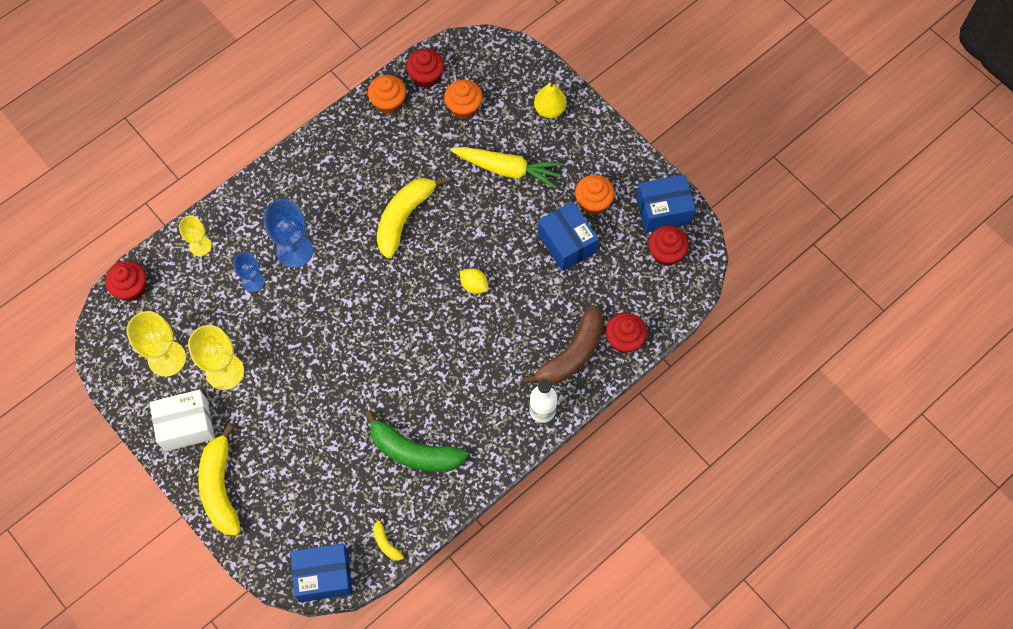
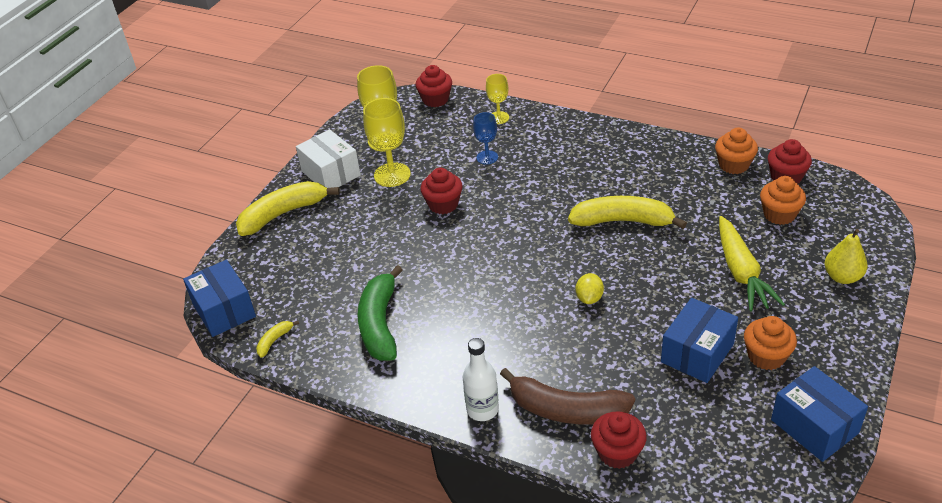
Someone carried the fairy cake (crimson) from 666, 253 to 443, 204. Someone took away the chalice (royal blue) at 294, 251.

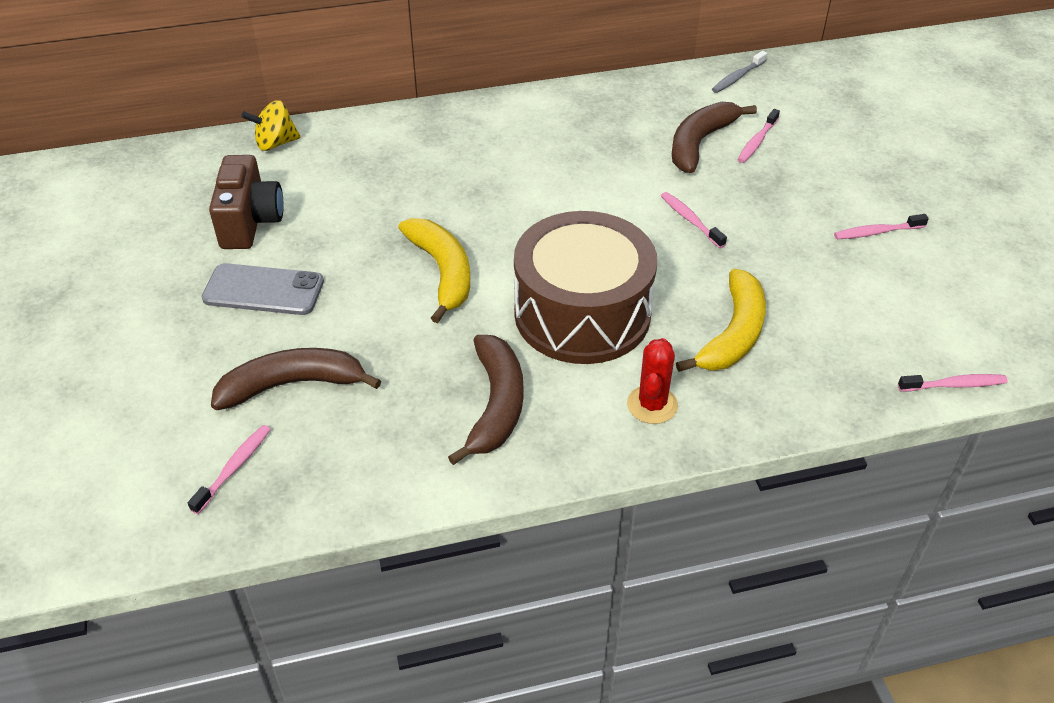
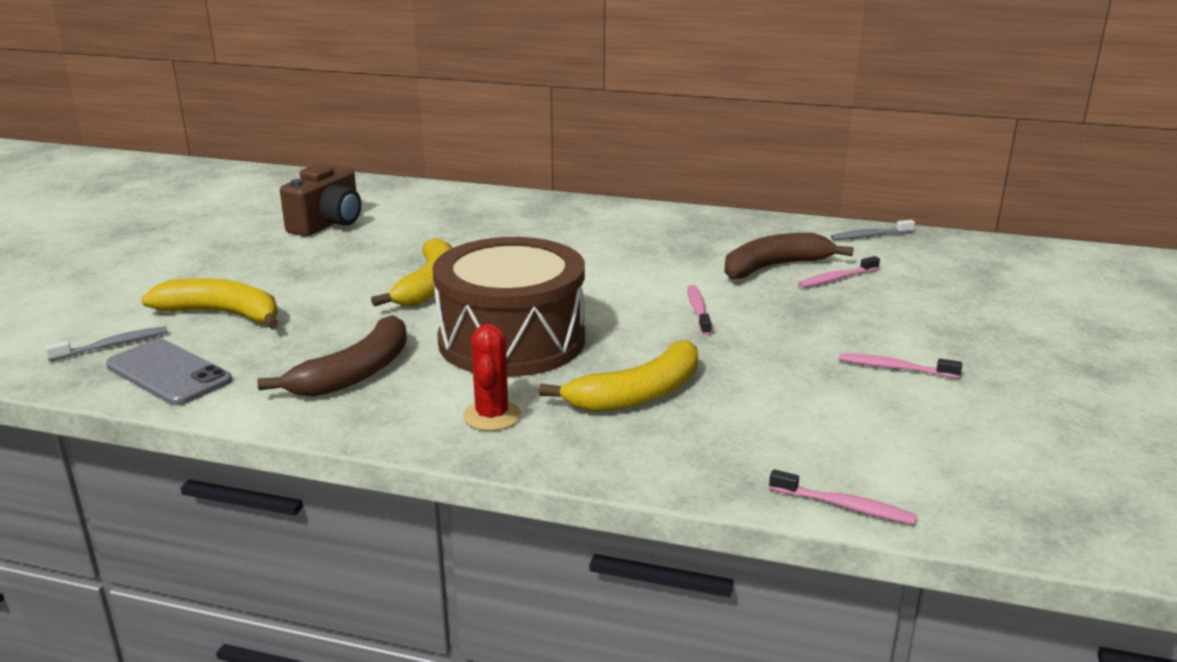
Someone repainted the tooth brush (pink) at 234, 468, which became the tooth brush (grey) at 113, 345. Someone carried the smartphone (grey) from 263, 290 to 168, 373. Someone repainted the toy banana (russet) at 292, 385, which became the toy banana (yellow) at 222, 314. Someone rotated the prickly plant (crimson) at 652, 405 by 45 degrees counterclockwise. Someone took away the spinning top (yellow) at 275, 143.

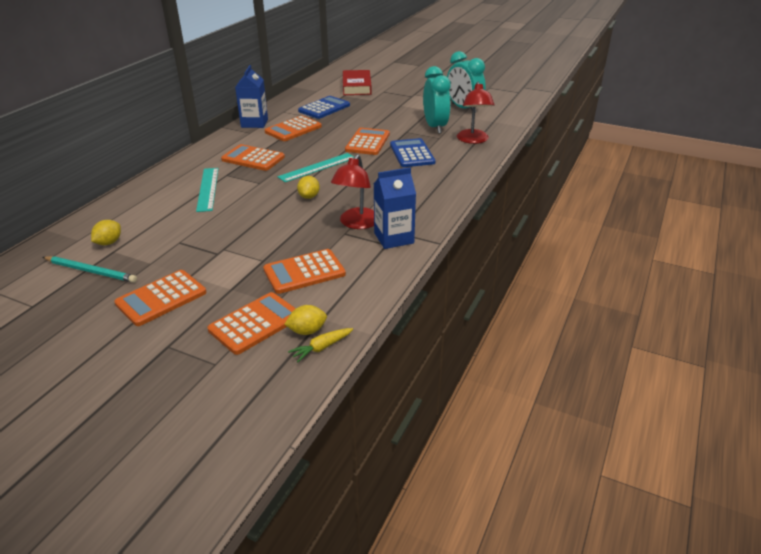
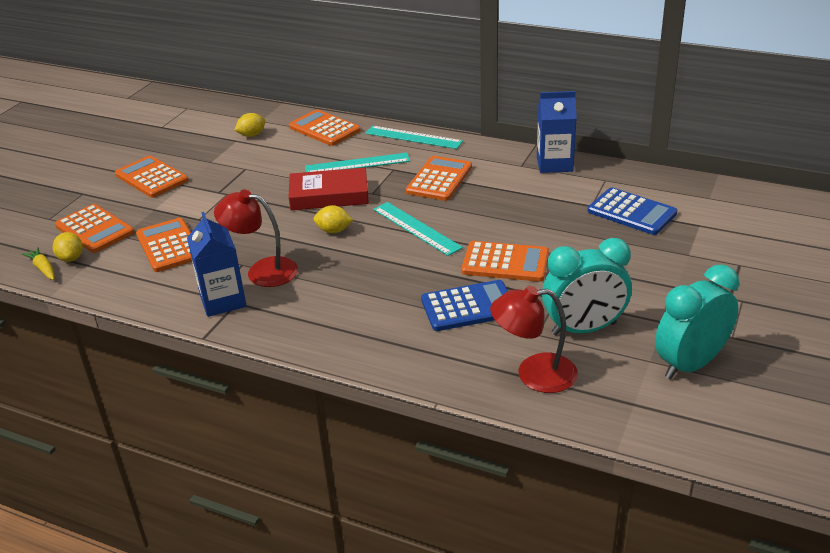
Someone rotated the lemon (yellow) at 109, 242 by 60 degrees counterclockwise. Someone carried the hardcover (crimson) from 357, 86 to 329, 195. Someone carried the adding machine (orange-coloured) from 293, 129 to 324, 129. Someone put down the straightedge (turquoise) at 413, 137. Someone took away the lead pencil (turquoise) at 91, 271.

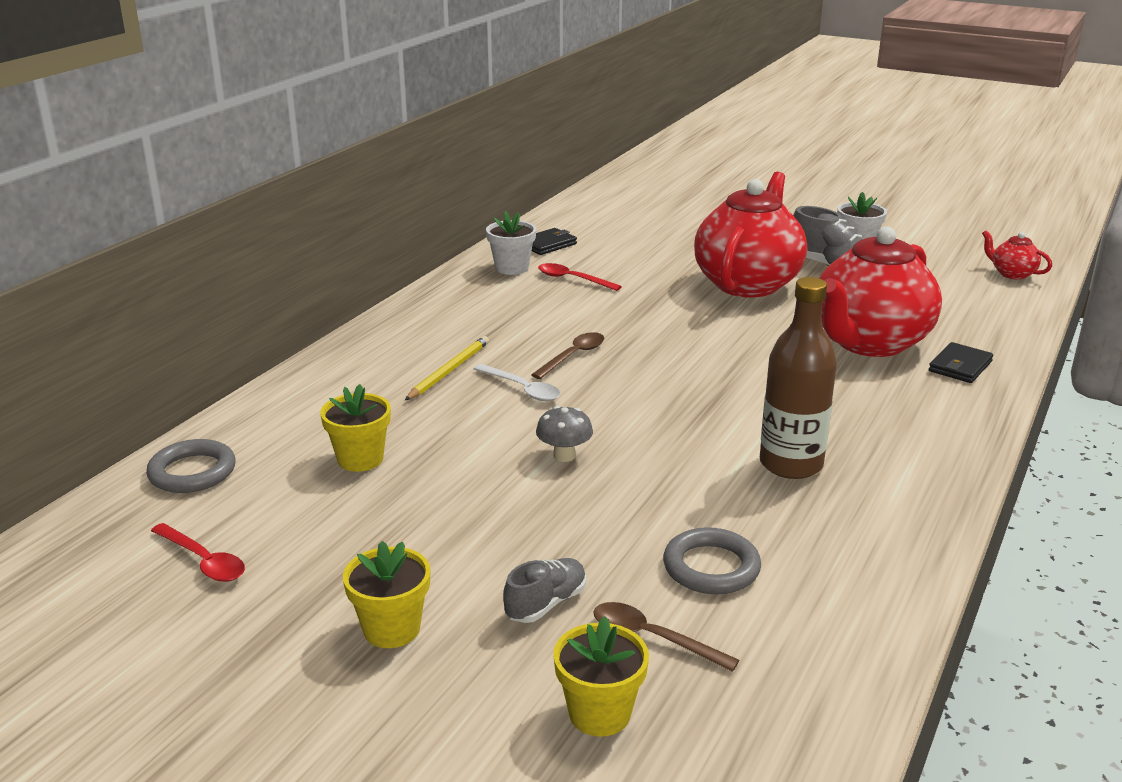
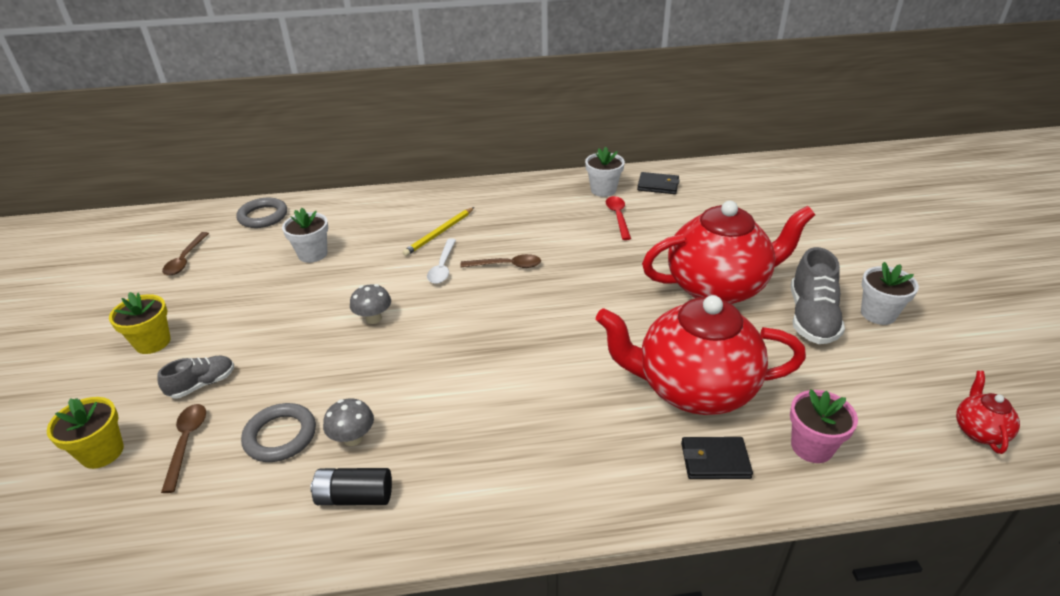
Someone rotated the shoe (grey) at 546, 604 by 45 degrees counterclockwise. Someone repainted the tablespoon (crimson) at 203, 561, which became the tablespoon (russet) at 185, 259. Someone repainted the flower pot (yellow) at 360, 459, which became the flower pot (pure white) at 313, 254. Someone put down the power cell (jet-black) at 355, 497. Someone put down the fungus (grey) at 353, 438. Someone rotated the lead pencil (yellow) at 449, 371 by 135 degrees clockwise. Someone put down the flower pot (pink) at 812, 447. Someone took away the flask (russet) at 791, 464.

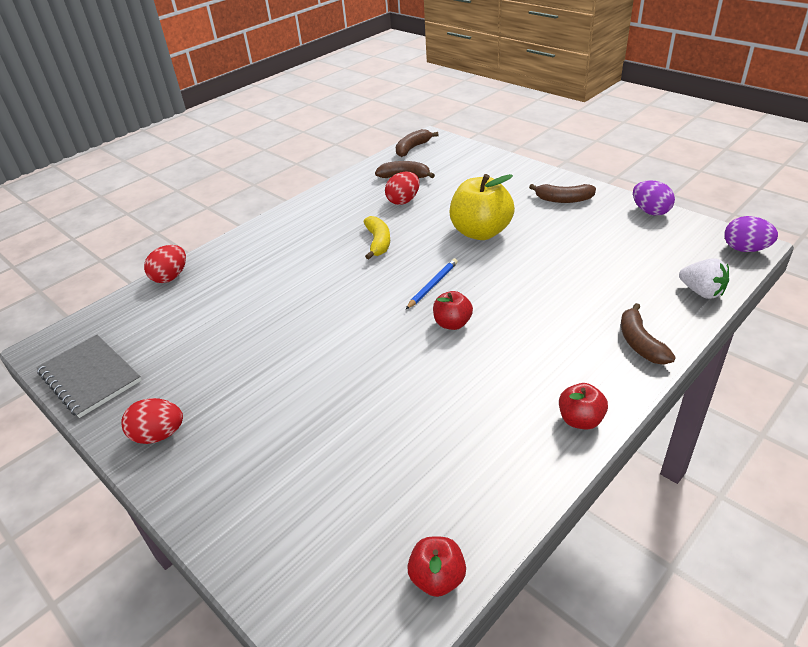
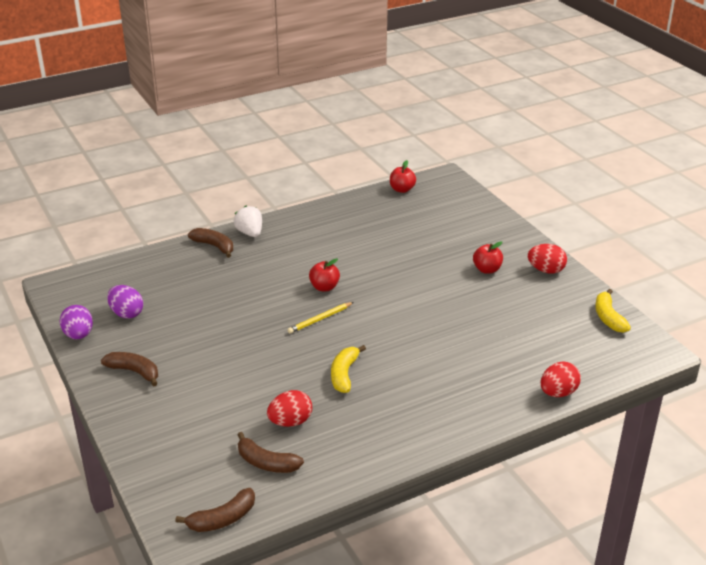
Someone carried the toy egg (violet) from 745, 249 to 126, 313. Someone rotated the toy banana (russet) at 640, 343 by 60 degrees counterclockwise. Someone carried the strawberry (pure white) from 701, 292 to 250, 233. Someone repainted the lead pencil (royal blue) at 432, 285, which became the lead pencil (yellow) at 320, 319. Someone carried the toy apple (crimson) from 580, 420 to 487, 269. Someone swapped the notepad (grey) at 90, 377 for the toy banana (yellow) at 608, 317. Someone took away the toy apple (yellow) at 480, 232.

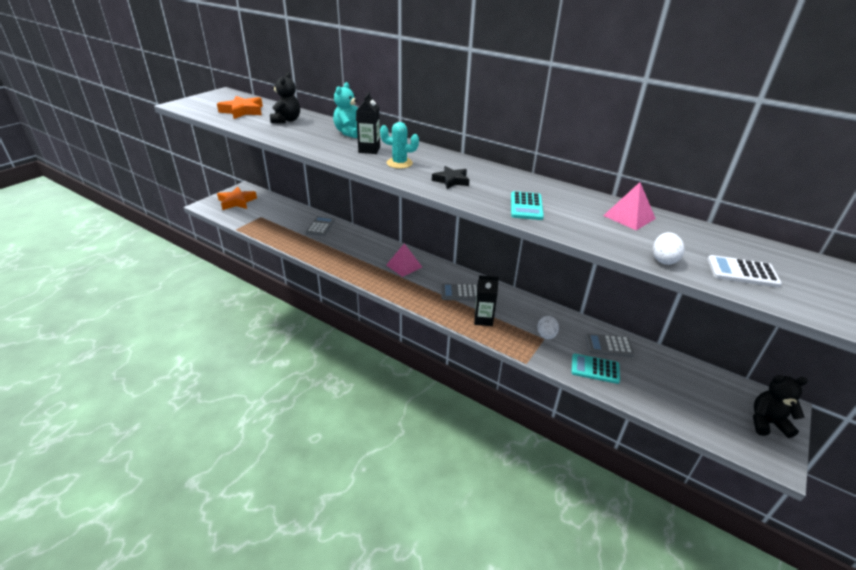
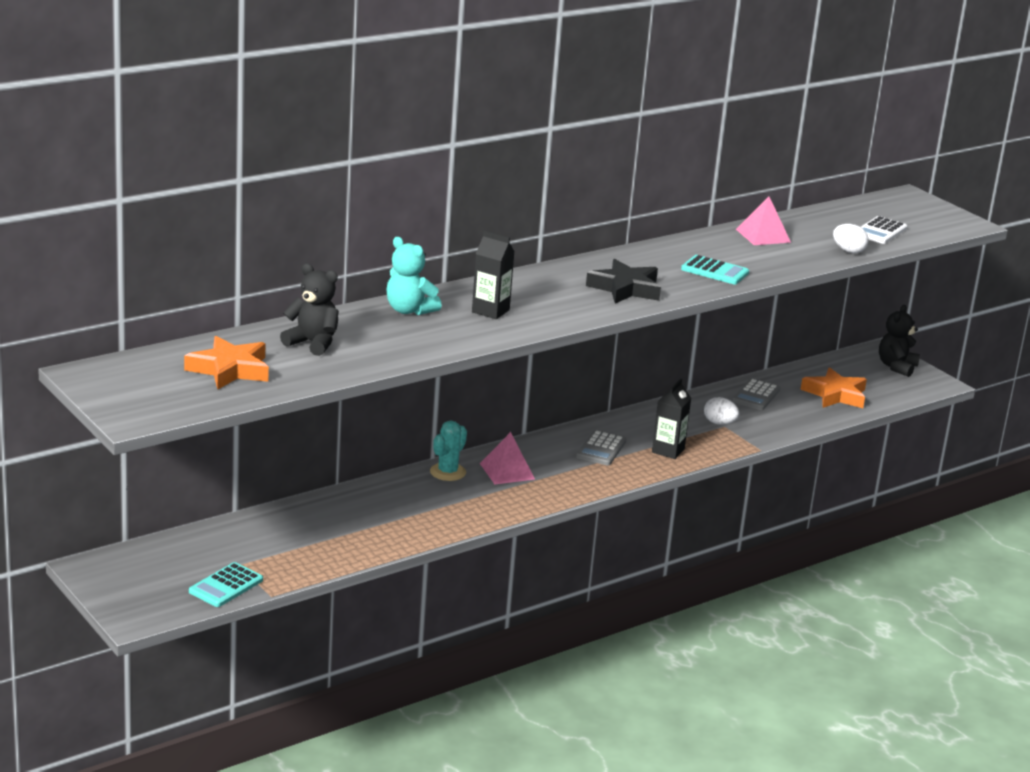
Someone carried the adding machine (turquoise) from 595, 369 to 226, 586. Someone carried the prickly plant (turquoise) from 399, 163 to 448, 472. Someone scaled the star shape (jet-black) at 451, 180 by 1.50. Someone carried the star shape (orange-coloured) from 237, 202 to 835, 395. Someone took away the adding machine (grey) at 320, 227.

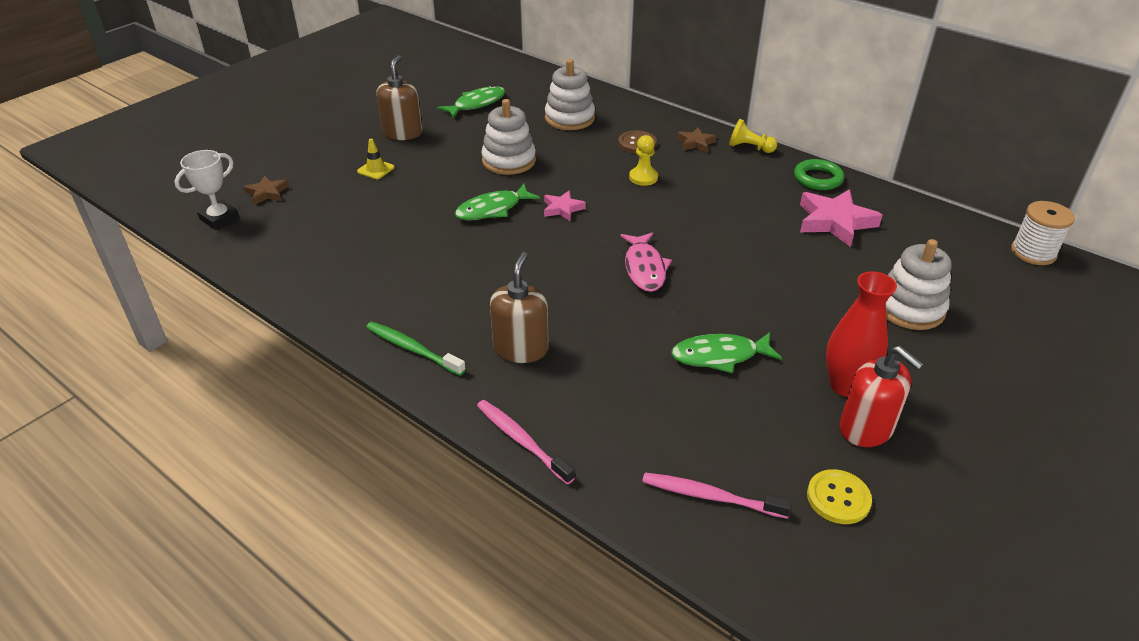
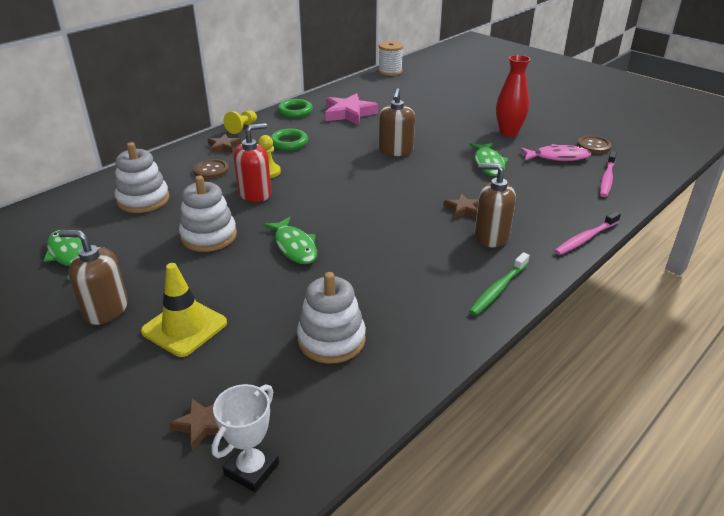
Someone scaled the traffic cone (yellow) at 376, 169 by 1.88. Someone rotated the trophy (pure white) at 219, 218 by 75 degrees clockwise. Someone carried the soap dispenser (crimson) from 866, 428 to 255, 193. Someone put down the torus (emerald) at 289, 143. Someone carried the ring stacker (pure white) from 909, 308 to 331, 339. Someone put down the soap dispenser (russet) at 395, 150. Someone put down the star shape (russet) at 463, 209. Someone carried the fish figure (pink) from 644, 268 to 557, 157. Someone repainted the sewing button (yellow) at 838, 498, which became the sewing button (russet) at 593, 146. Someone took away the star shape (pink) at 562, 209.

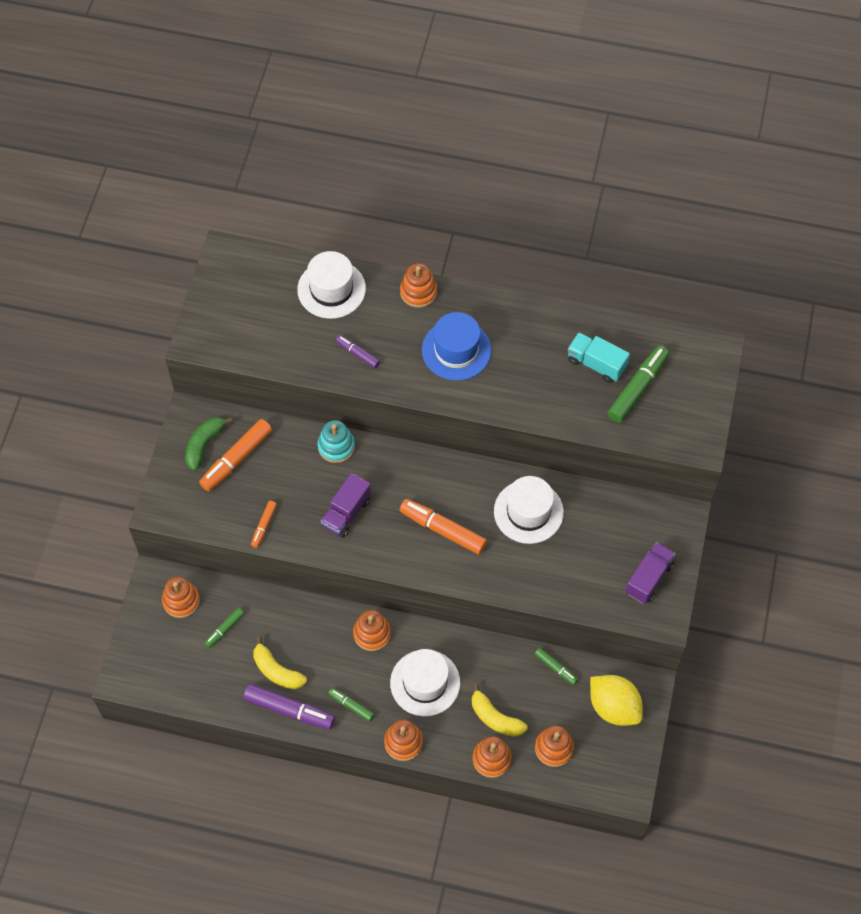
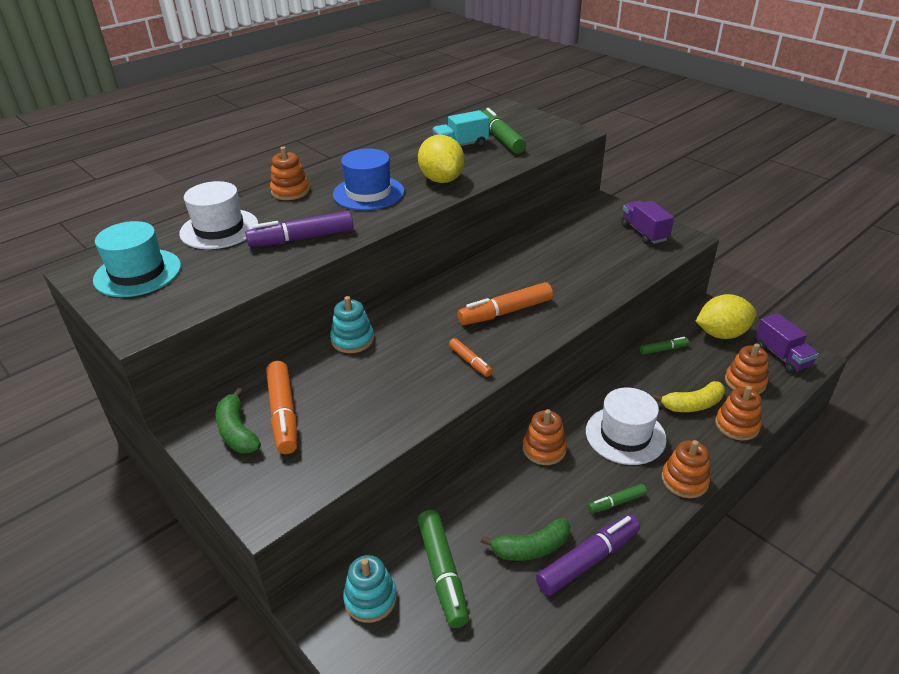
Someone put down the tall hat (turquoise) at 138, 273. Someone scaled the marker (violet) at 357, 354 by 1.83. Someone repainted the ring stacker (orange-coloured) at 181, 601, which became the ring stacker (turquoise) at 370, 598. Someone put down the lemon (yellow) at 441, 180. Someone scaled the marker (emerald) at 224, 629 by 1.83. Someone carried the marker (orange-coloured) from 264, 526 to 470, 361. Someone repainted the toy banana (yellow) at 276, 671, which became the toy banana (emerald) at 531, 548. Someone carried the toy truck (violet) from 346, 513 to 781, 356. Someone took away the tall hat (pure white) at 528, 512.

